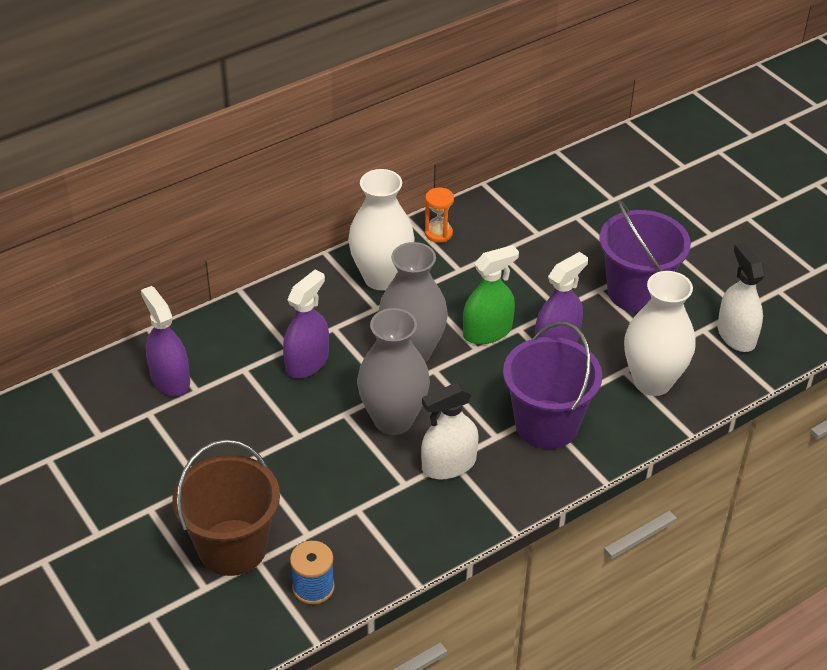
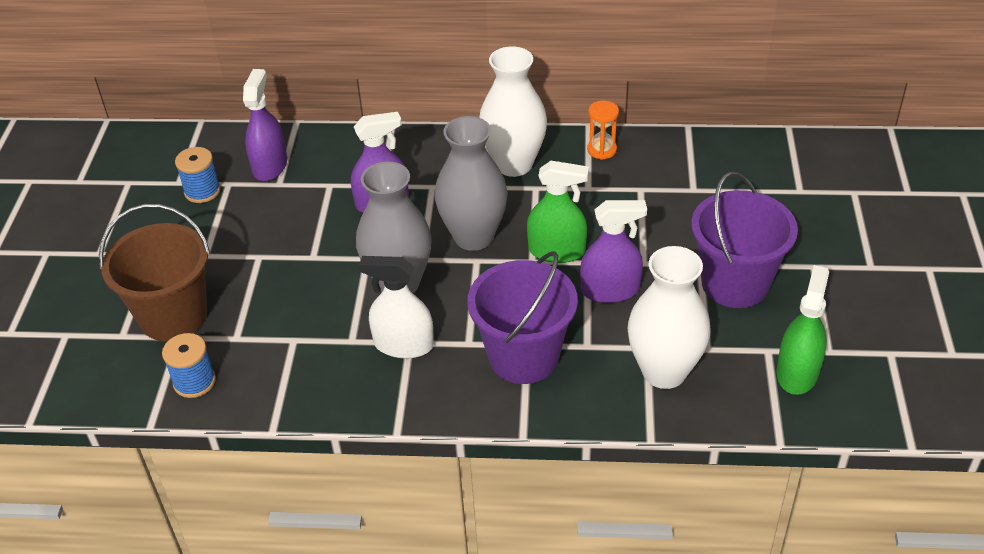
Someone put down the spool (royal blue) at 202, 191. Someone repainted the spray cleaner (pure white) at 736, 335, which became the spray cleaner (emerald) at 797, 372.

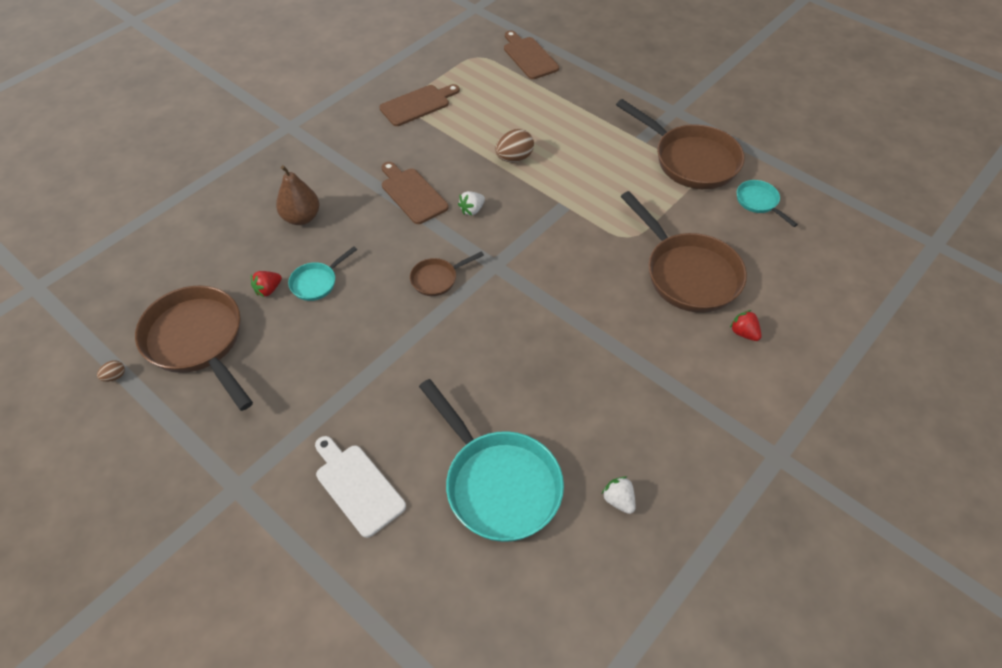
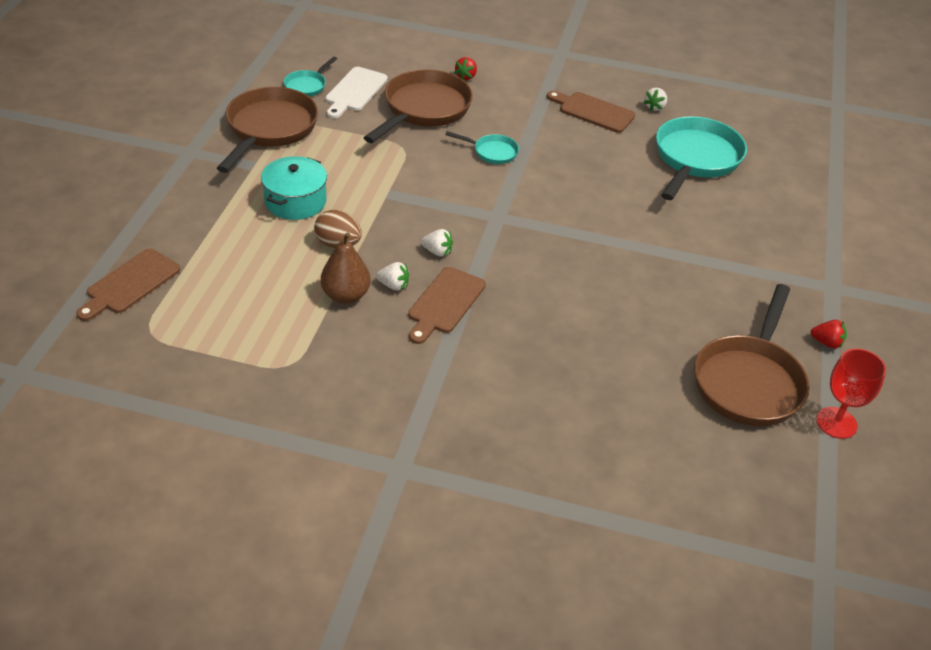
Someone put down the pot (turquoise) at 295, 201. Someone carried the toy pear (russet) from 301, 218 to 345, 295. Someone carried the chopping board (pure white) from 357, 486 to 355, 91. Someone put down the strawberry (pure white) at 393, 285. Someone carried the pan (turquoise) from 317, 282 to 492, 152. Someone carried the chopping board (russet) from 418, 104 to 593, 111. Someone carried the strawberry (crimson) from 268, 290 to 826, 343. Someone swapped the toy egg (russet) at 115, 376 for the chalice (crimson) at 836, 423. Someone took away the pan (russet) at 437, 279.

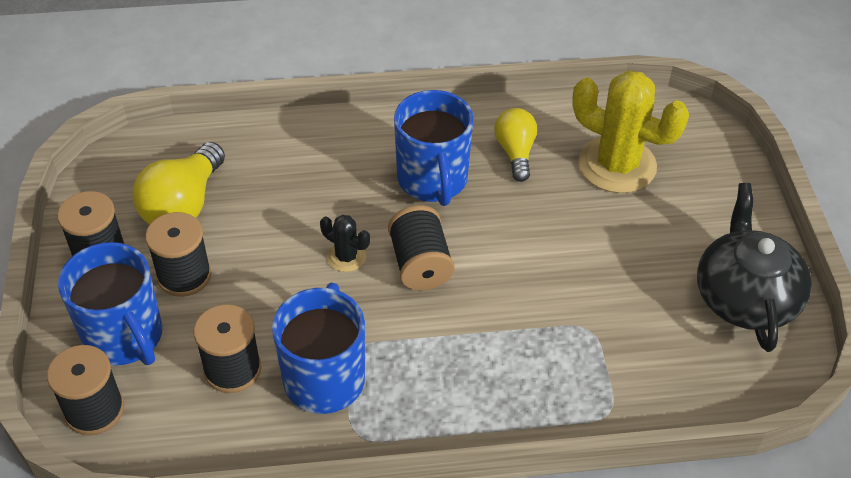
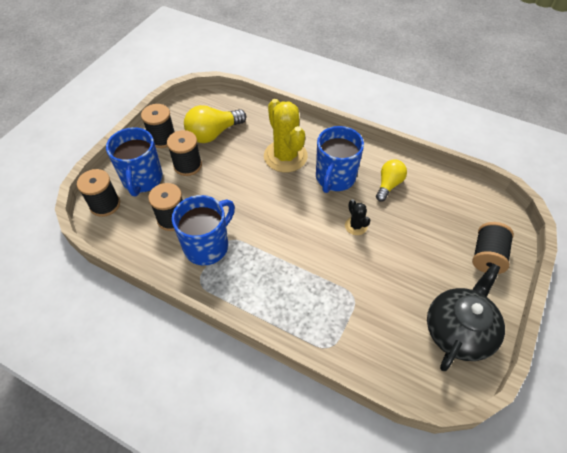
Someone carried the prickly plant (yellow) from 617, 165 to 285, 156. Someone carried the prickly plant (jet-black) from 346, 257 to 356, 226. Someone carried the spool (jet-black) from 420, 264 to 487, 256.

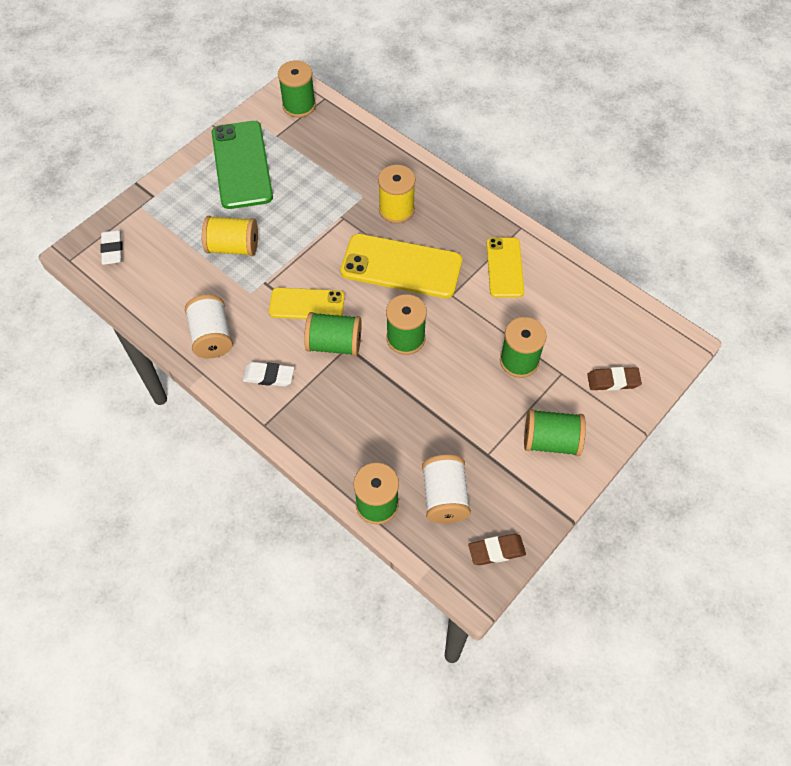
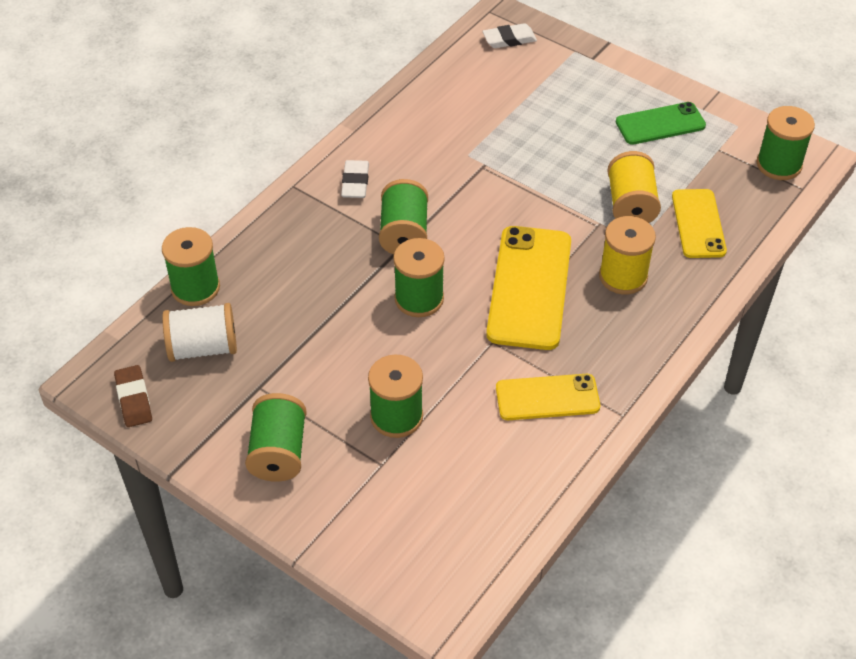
Someone carried the spool (yellow) from 233, 247 to 631, 205. Someone scaled the smartphone (emerald) at 241, 165 by 0.62. Someone carried the smartphone (yellow) from 307, 304 to 698, 224. Someone took away the spool (pure white) at 212, 336. Someone took away the gum eraser (russet) at 613, 381.

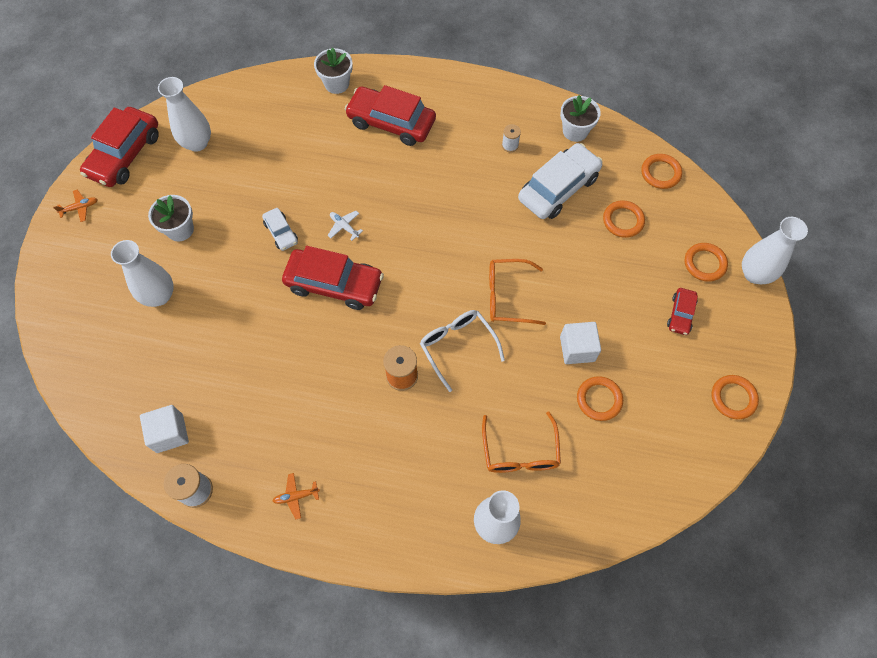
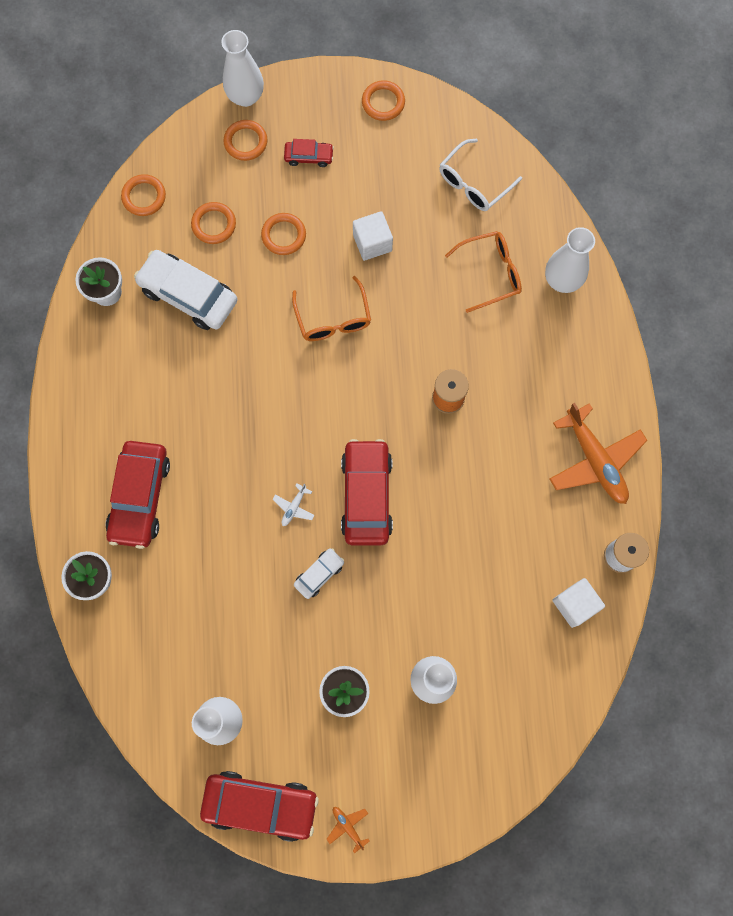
Someone carried the torus (orange-coloured) from 599, 399 to 283, 235. Someone carried the eyeglasses (pure white) from 457, 346 to 473, 183. Someone scaled the toy plane (orange-coloured) at 296, 496 by 2.37. Someone took away the spool (pure white) at 510, 145.

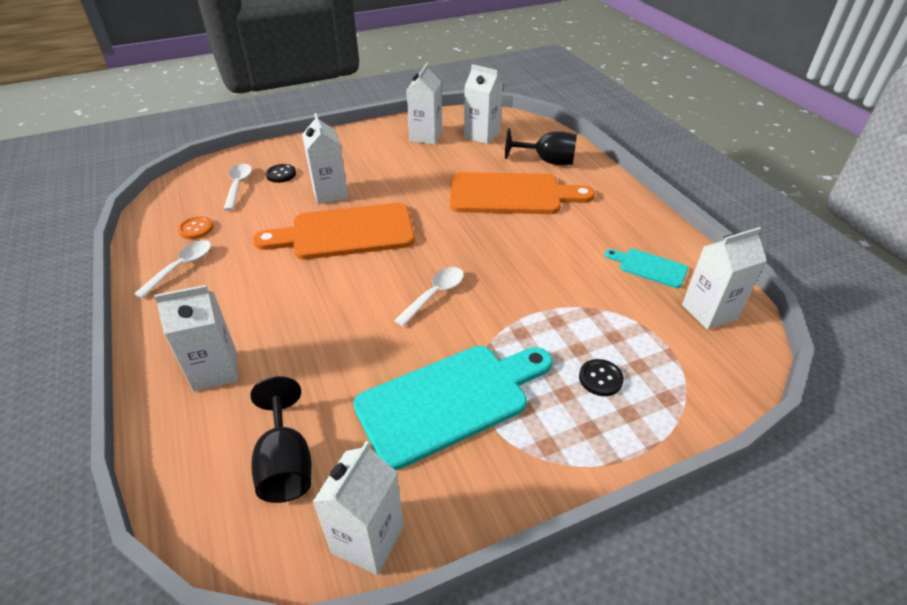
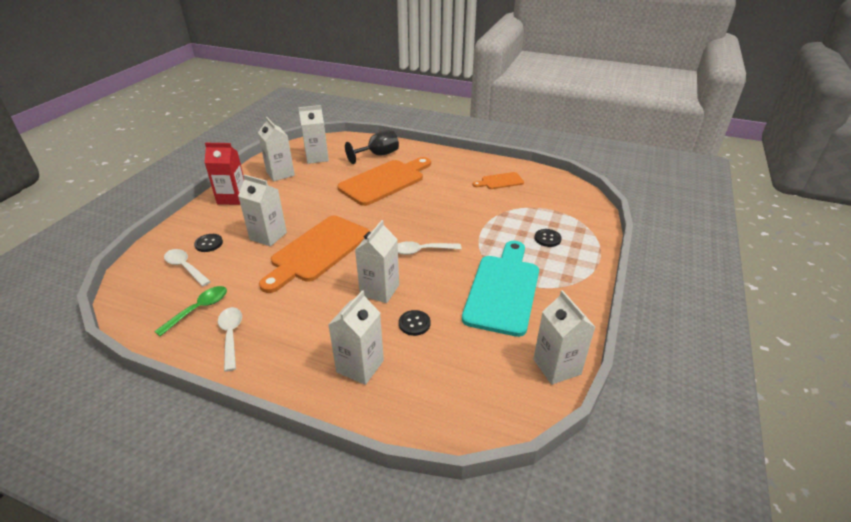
Someone swapped the sewing button (orange-coloured) at 196, 229 for the tablespoon (emerald) at 199, 309. Someone put down the carton (crimson) at 232, 198. Someone carried the carton (pure white) from 709, 312 to 379, 290. Someone rotated the tablespoon (pure white) at 435, 294 by 90 degrees counterclockwise. Someone put down the sewing button (jet-black) at 414, 323. Someone repainted the chopping board (turquoise) at 649, 267, which became the chopping board (orange-coloured) at 500, 181. Someone took away the chalice (jet-black) at 285, 463.

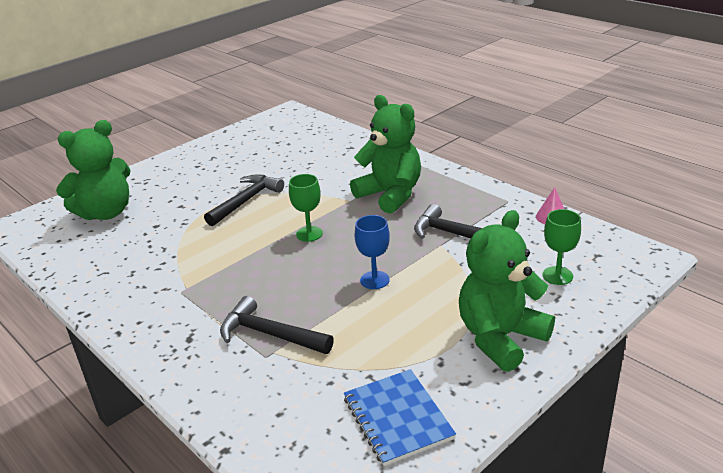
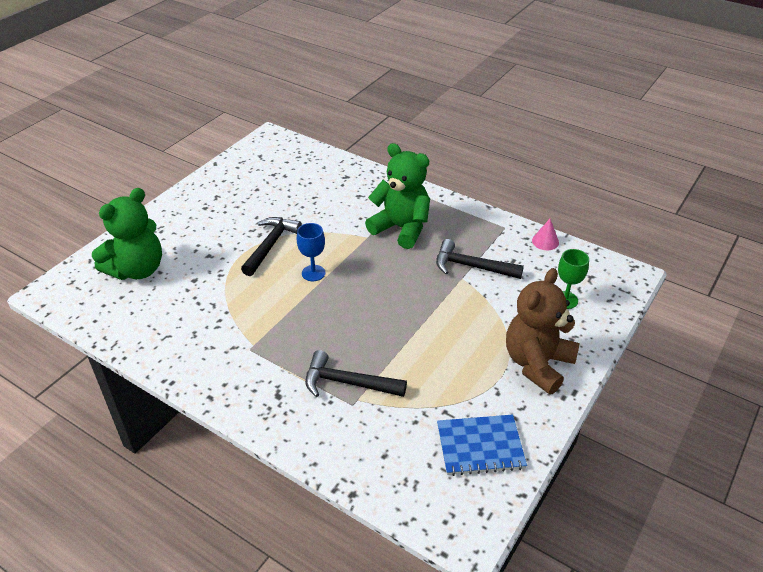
Someone carried the chalice (royal blue) from 374, 280 to 313, 273. Someone rotated the notepad (royal blue) at 397, 418 by 60 degrees counterclockwise. Someone repainted the stuffed bear (emerald) at 500, 338, which became the stuffed bear (russet) at 537, 364. Someone took away the chalice (emerald) at 309, 234.

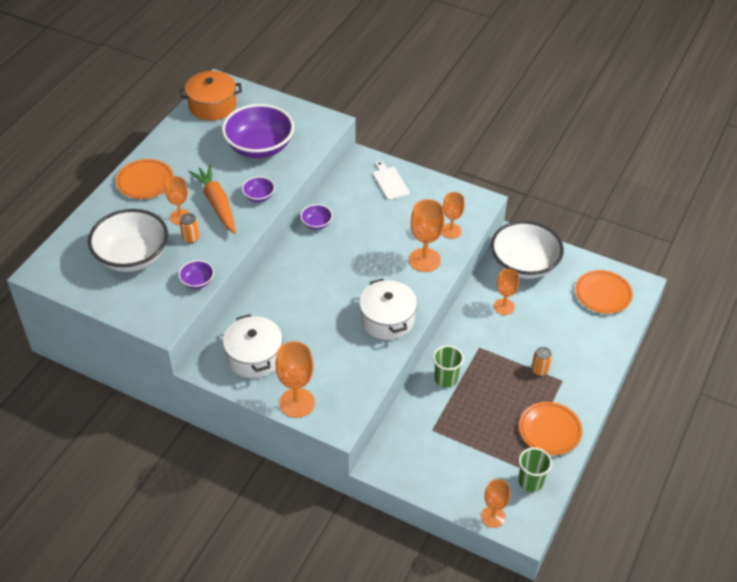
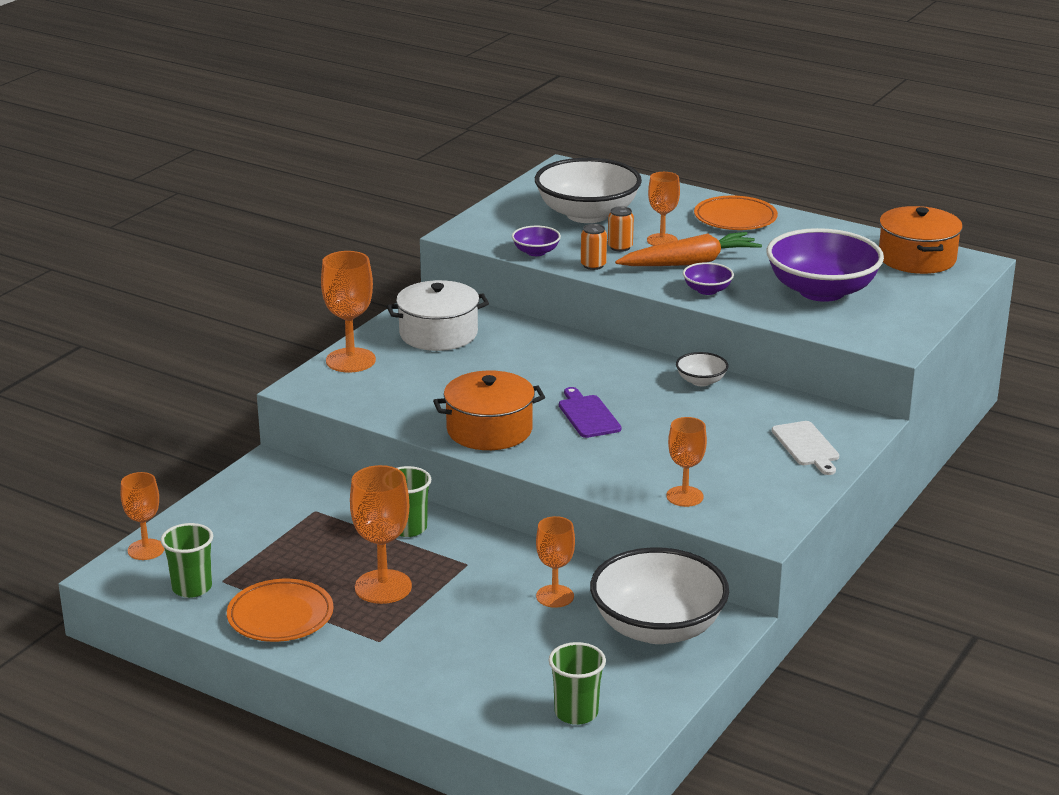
Someone carried the chalice (orange-coloured) from 424, 260 to 383, 587. Someone repainted the pot (pure white) at 387, 319, which became the pot (orange-coloured) at 489, 430. Someone swapped the flat dish (orange-coloured) at 603, 294 for the tumbler (emerald) at 576, 713. Someone put down the chopping board (violet) at 588, 415. Someone carried the tin (orange-coloured) from 540, 370 to 593, 265. Someone repainted the deep dish (violet) at 316, 223, which became the deep dish (pure white) at 701, 381. Someone rotated the chopping board (pure white) at 390, 182 by 90 degrees clockwise.

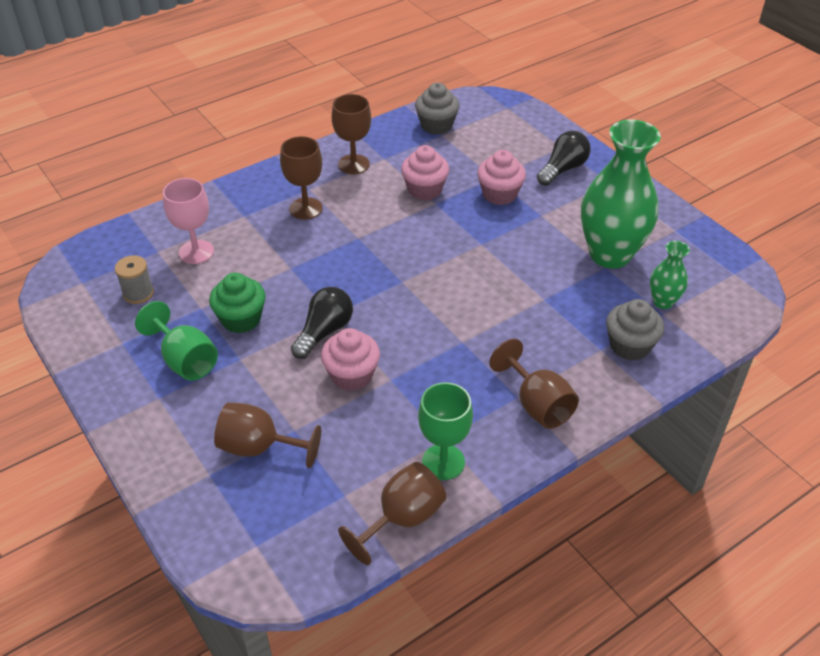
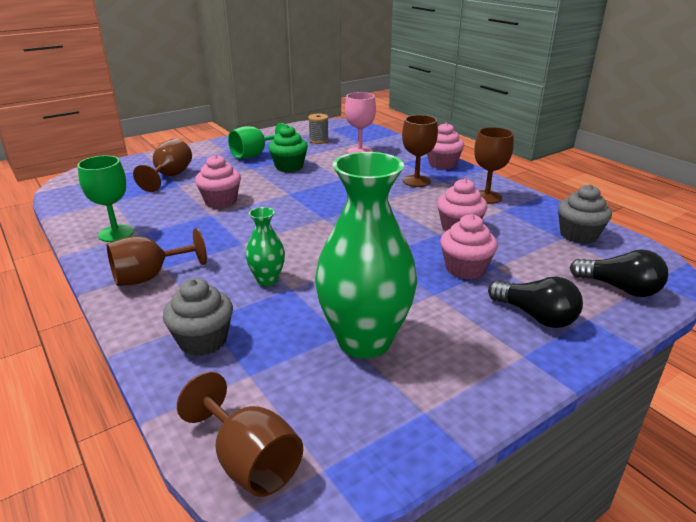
Someone carried the chalice (russet) from 402, 519 to 249, 461. Someone carried the tall vase (emerald) from 663, 301 to 267, 280. Someone put down the fairy cake (pink) at 442, 164. Someone carried the light bulb (jet-black) from 324, 332 to 619, 288.

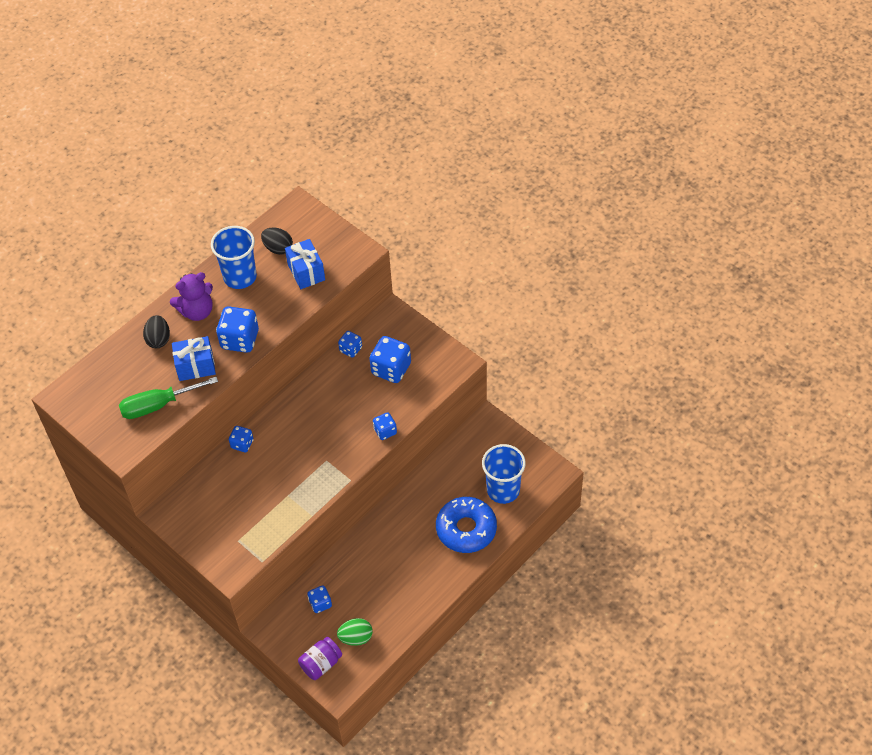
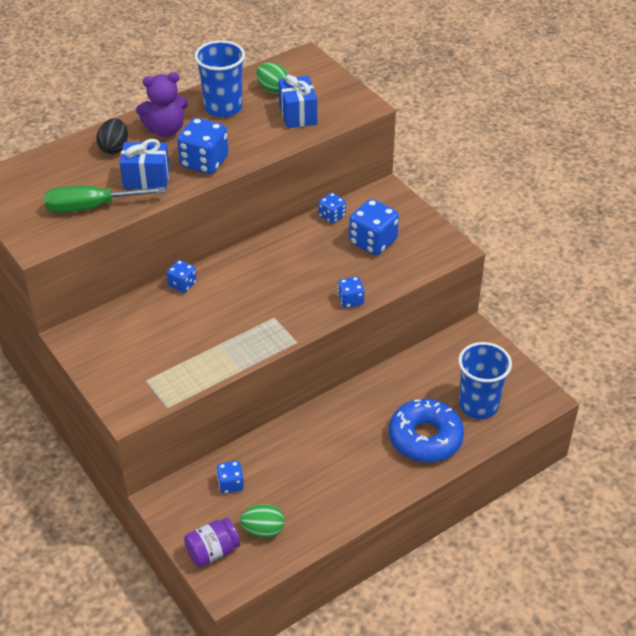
Someone repainted the toy egg (jet-black) at 278, 248, which became the toy egg (emerald) at 273, 89.

